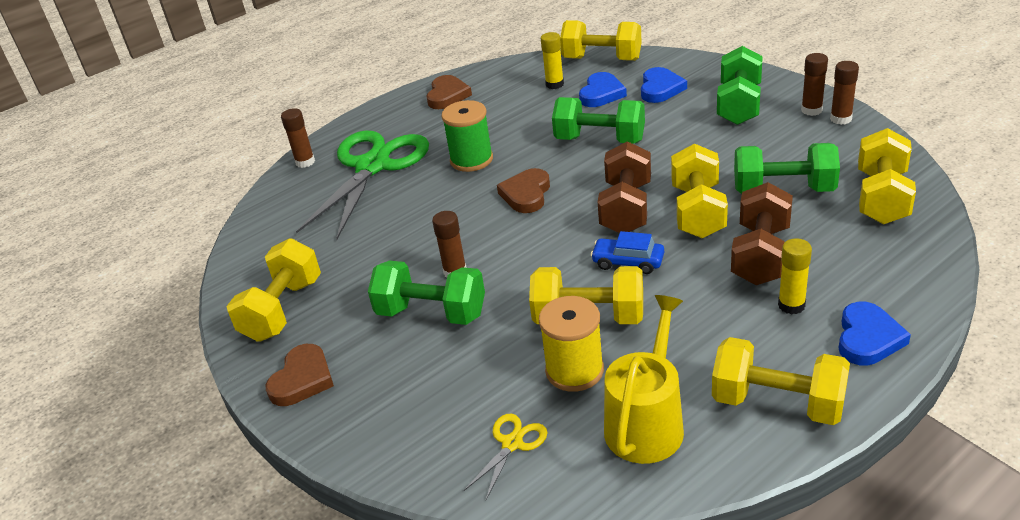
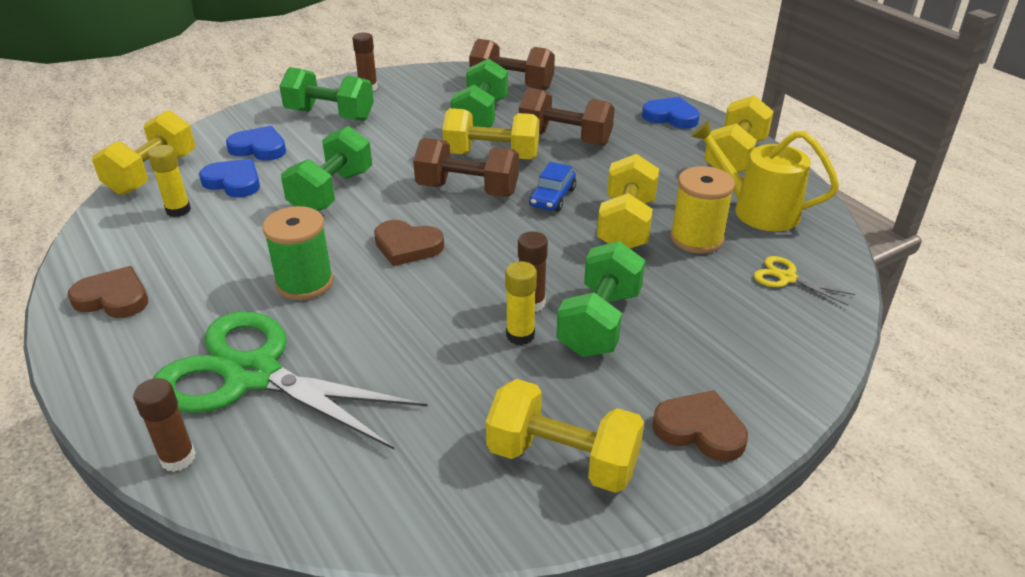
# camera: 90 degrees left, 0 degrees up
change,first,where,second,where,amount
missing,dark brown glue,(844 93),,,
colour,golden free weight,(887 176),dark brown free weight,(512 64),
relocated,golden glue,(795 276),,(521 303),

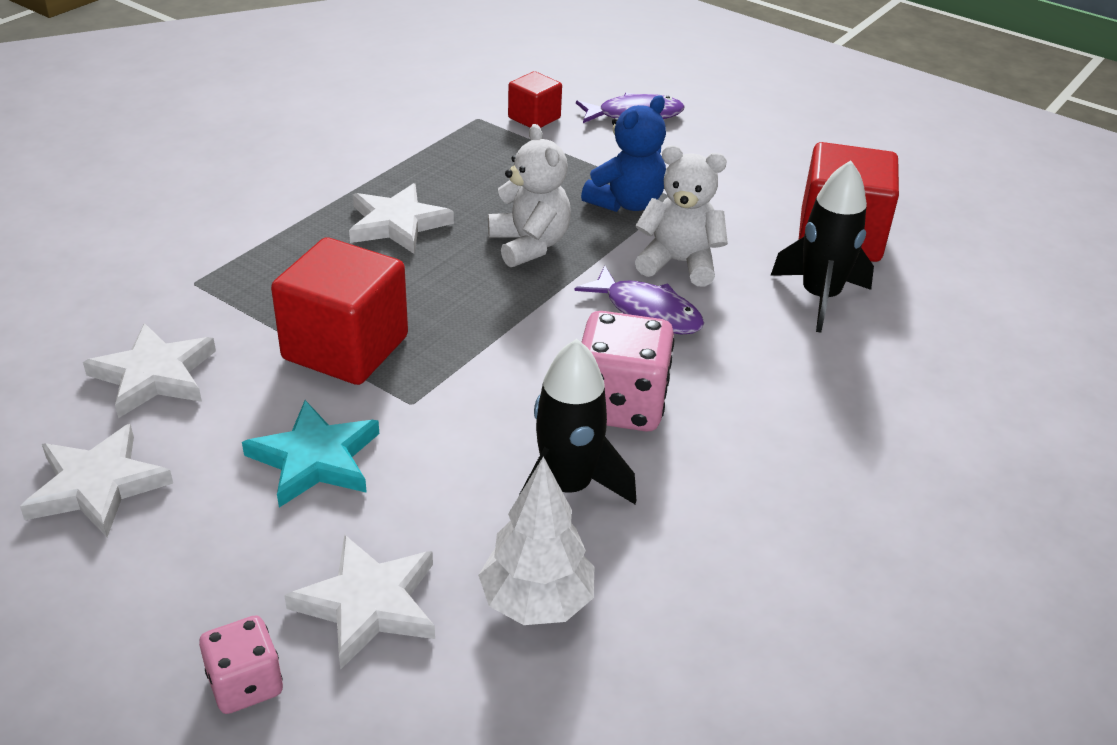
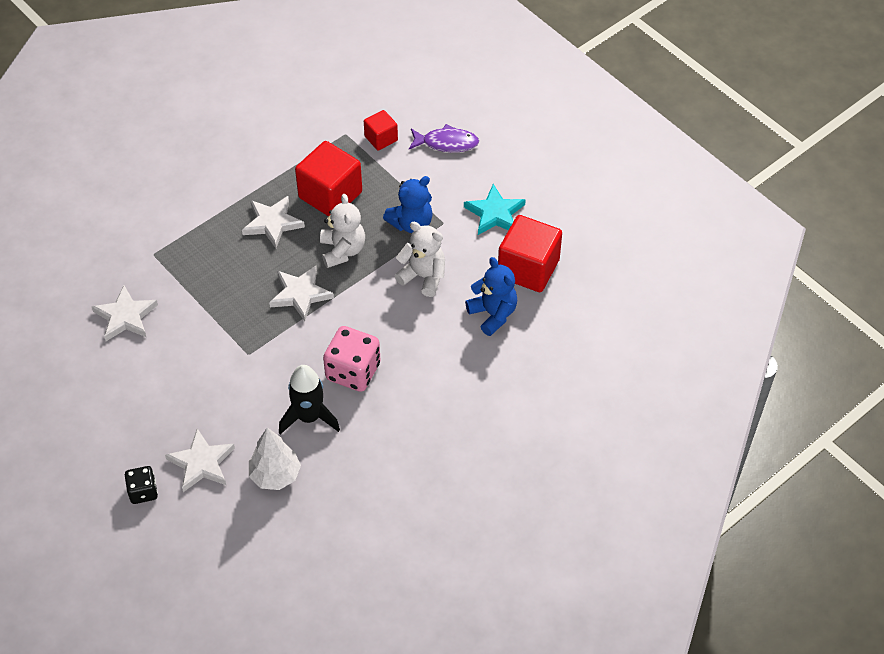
# camera: 15 degrees right, 15 degrees up
change,first,where,second,where,amount
exchanged,black rocket,(822 246),royal blue teddy bear,(491 296),
relocated,crimson block,(339 311),,(328 179),
missing,purple fish figure,(639 300),,,
relocated,aqua star shape,(310 454),,(495 209),
relocated,white star shape,(96 480),,(301 293),
colour,rose-pink dice,(241 664),black dice,(141 485),

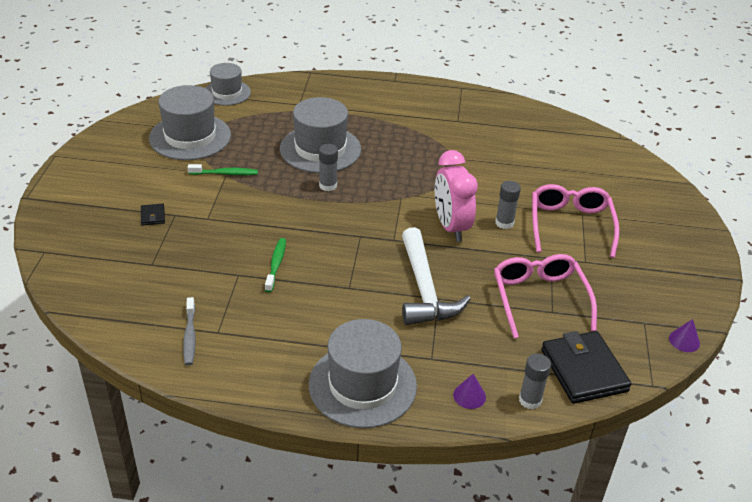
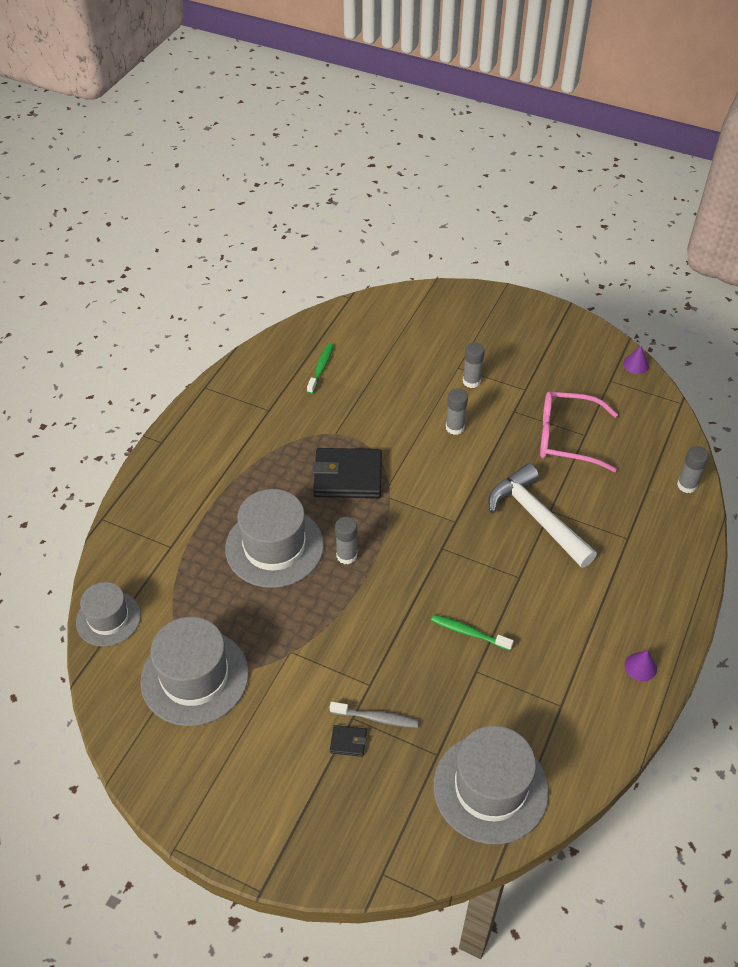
# camera: 70 degrees left, 10 degrees up
change,first,where,second,where,amount
missing,rose-pink bedside clock,(456 196),,,
relocated,emerald toothbrush,(223 169),,(320 368),
exchanged,rose-pink eyeglasses,(575 221),grey glue,(474 365),
spun,white carpenter's hammer,(436 276),,(542 515),135 degrees counterclockwise
relocated,grey toothbrush,(189 331),,(374 715),
relocated,grey hat,(363 373),,(491 785),
relocated,black billfold,(586 367),,(347 473),
relocated,purple cone shape,(469 391),,(641 665),

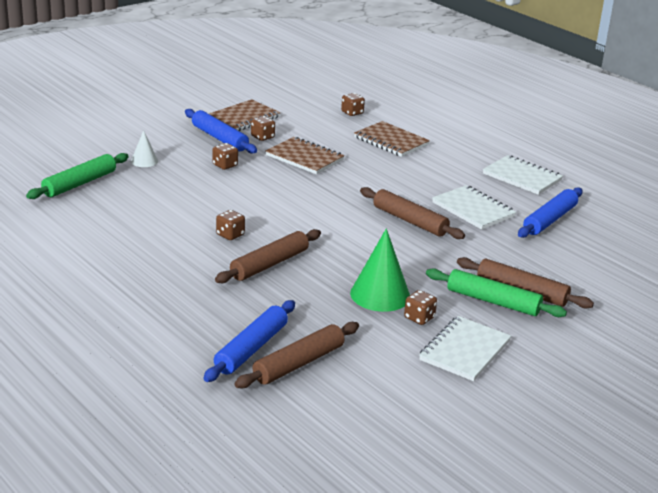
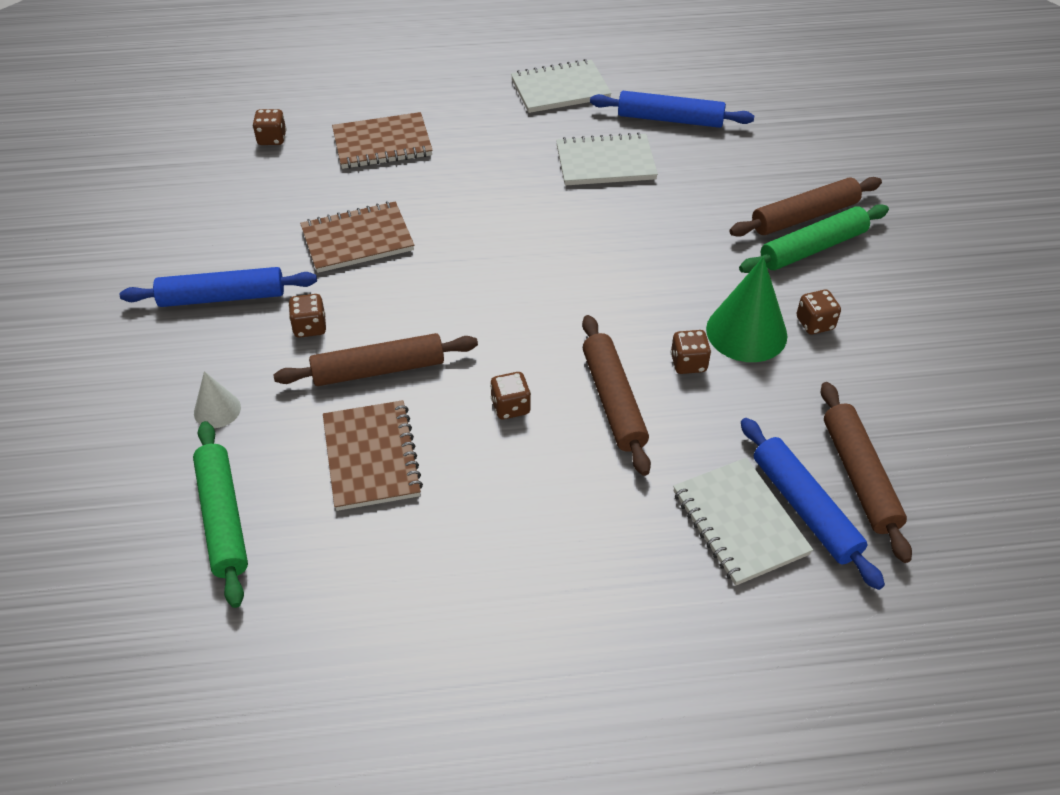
# camera: 55 degrees left, 20 degrees up
change,first,where,second,where,amount
relocated,dark brown notebook,(244 115),,(373 455),
relocated,dark brown dice,(263 128),,(690 352),
relocated,dark brown rolling pin,(412 213),,(376 359),
spun,royal blue rolling pin,(550 212),,(672 109),60 degrees counterclockwise
relocated,white notebook,(465 348),,(743 522),

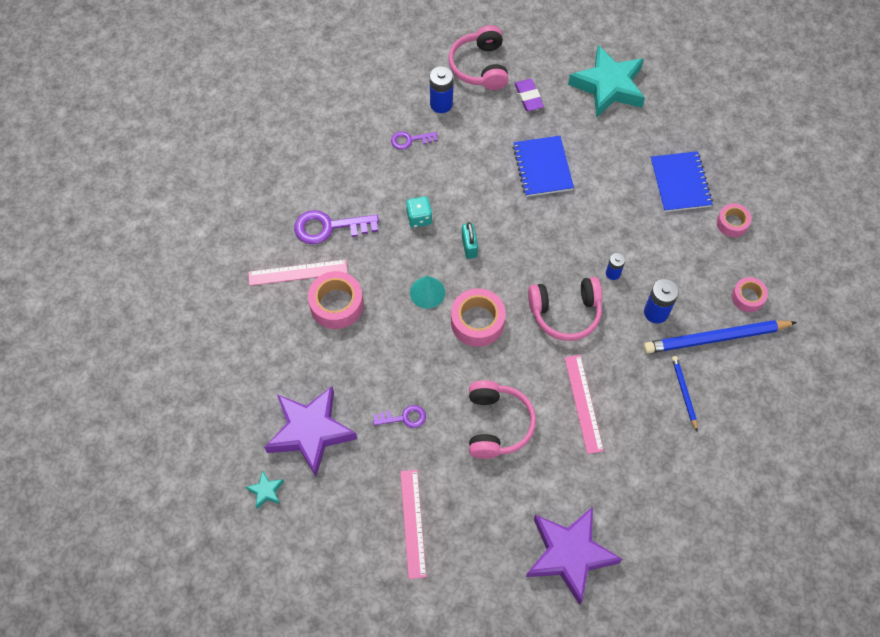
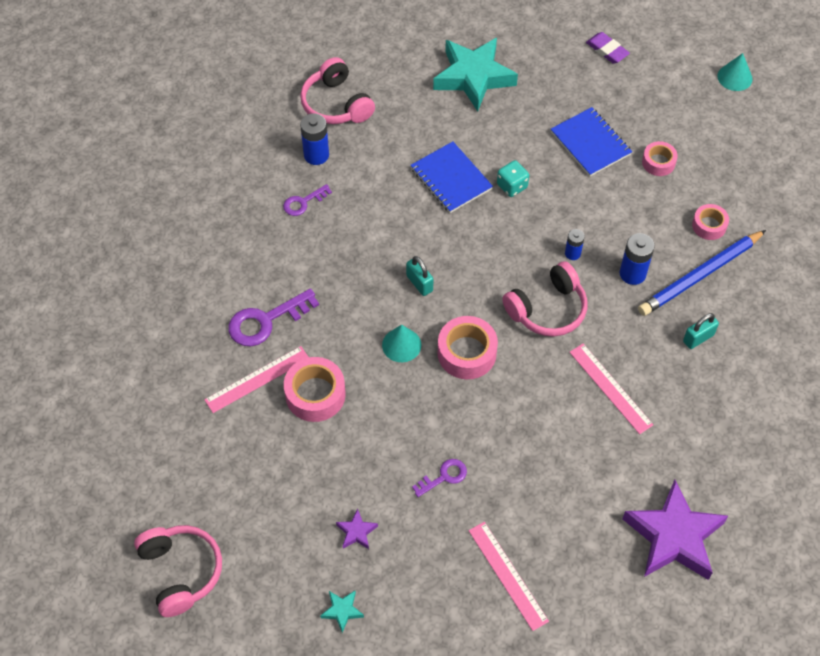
# camera: 25 degrees left, 5 degrees down
change,first,where,second,where,amount
relocated,purple eraser,(529 95),,(608 48),
relocated,aqua dice,(419 212),,(513 178),
exchanged,royal blue wooden pencil,(684 393),aqua small lock,(701 331),
relocated,rose-pink over-ear headphones,(502 419),,(178 571),
size,purple star shape,(310 431),,(357 529),x0.41
appeared,,,aqua cone shape,(735 72),

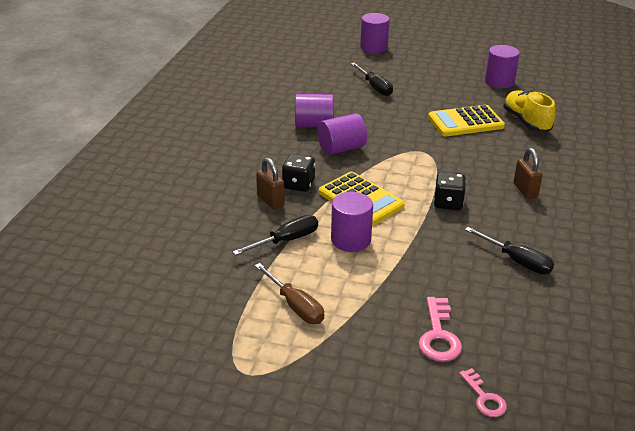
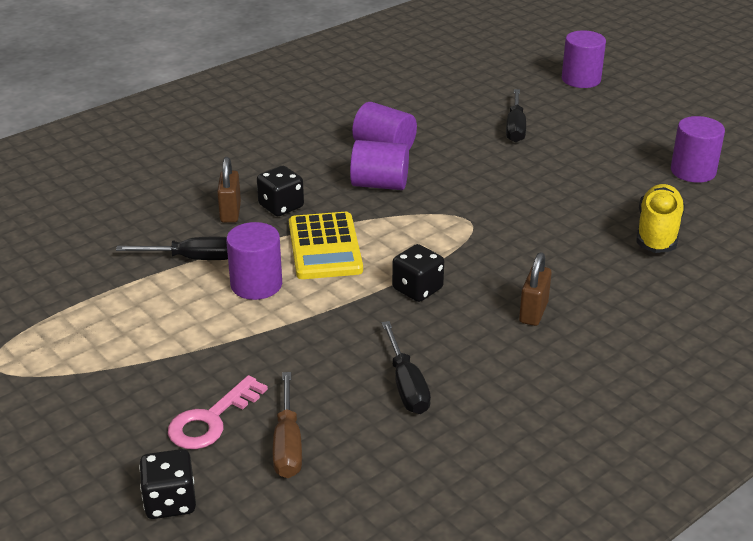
# camera: 35 degrees right, 0 degrees up
change,first,where,second,where,amount
missing,golden calculator,(466 121),,,
relocated,dark brown flat screwdriver,(289 293),,(287 425),
exchanged,rose-pink key,(483 392),black dice,(167 484),

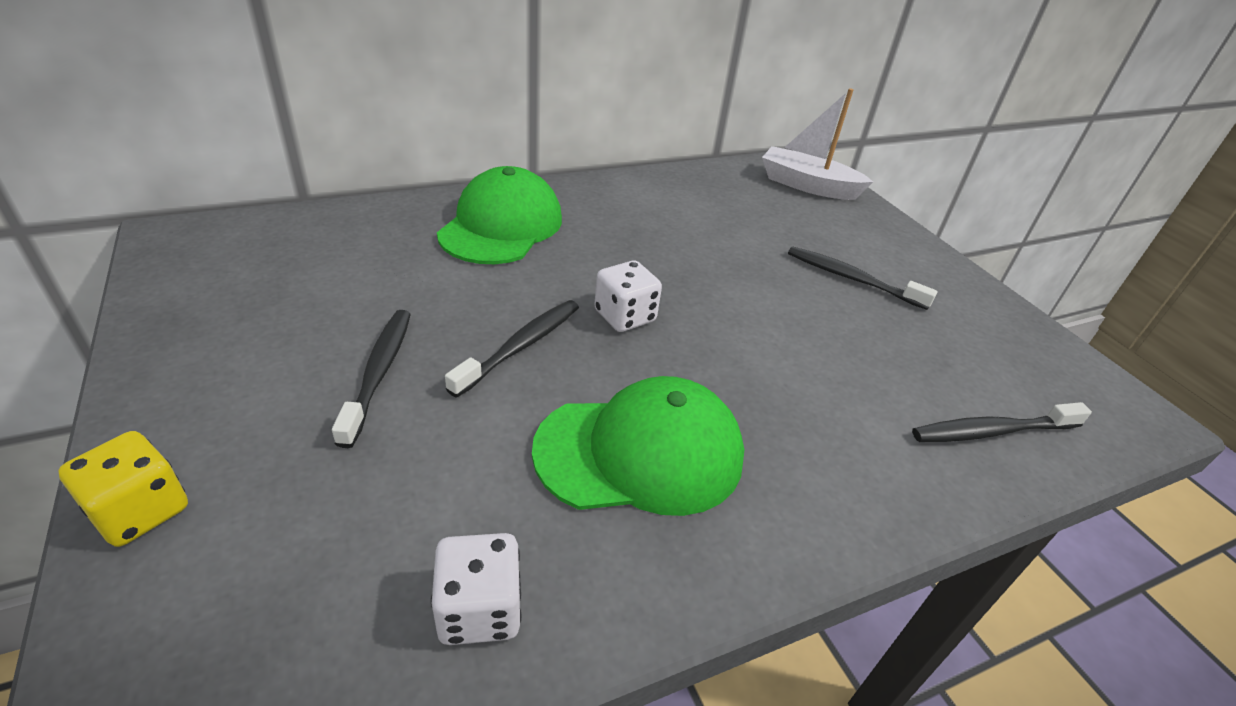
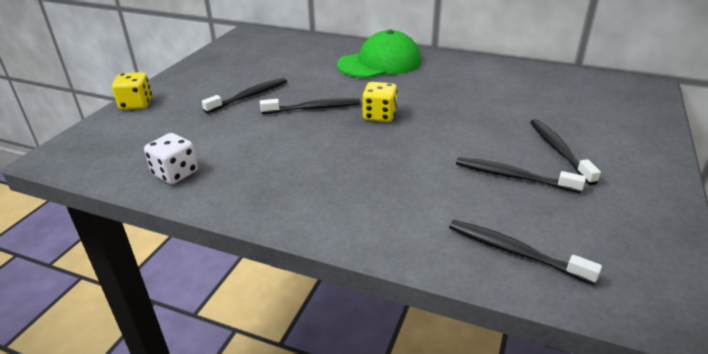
# camera: 50 degrees right, 5 degrees down
change,first,where,second,where,amount
missing,white toy boat,(817 144),,,
colour,white dice,(628 296),golden dice,(379 102),
missing,emerald cap,(638 446),,,
appeared,,,black toothbrush,(521 175),

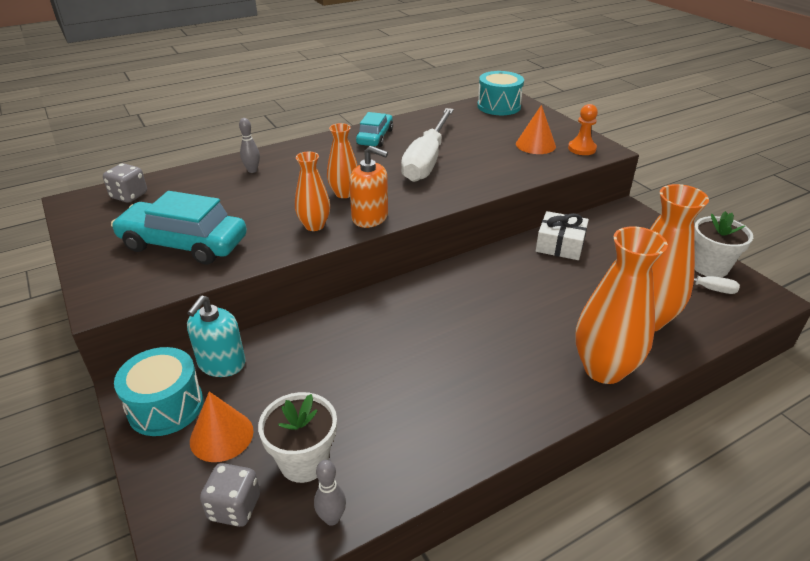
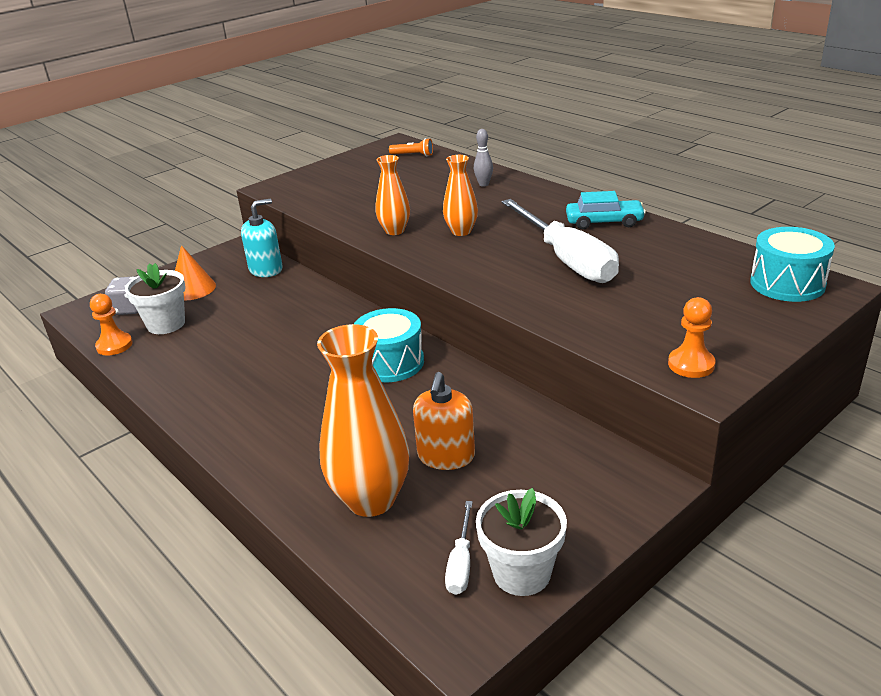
# camera: 80 degrees right, 5 degrees down
change,first,where,second,where,amount
missing,orange-coloured cone shape,(536 129),,,
spun,white flat screwdriver,(427 145),,(560 241),120 degrees counterclockwise
relocated,orange-coloured soap pump,(368 187),,(444 421),
exchanged,grey dice,(125 183),orange-coloured flashlight,(411 147),
missing,aqua automobile,(179 227),,,
missing,white present,(562 235),,,
missing,orange-coloured flower vase,(621 305),,,
spun,aqua soap pump,(216 336),,(262 238),135 degrees clockwise
relocated,aqua snare drum,(158 391),,(389 345),
exchanged,grey bowling pin,(330 493),orange-coloured chess pawn,(111 324),

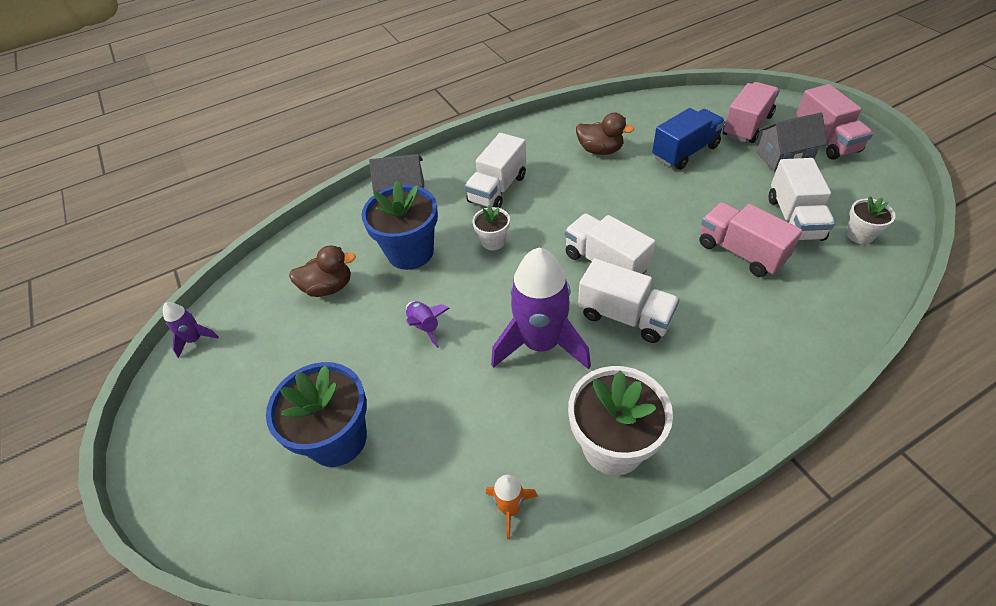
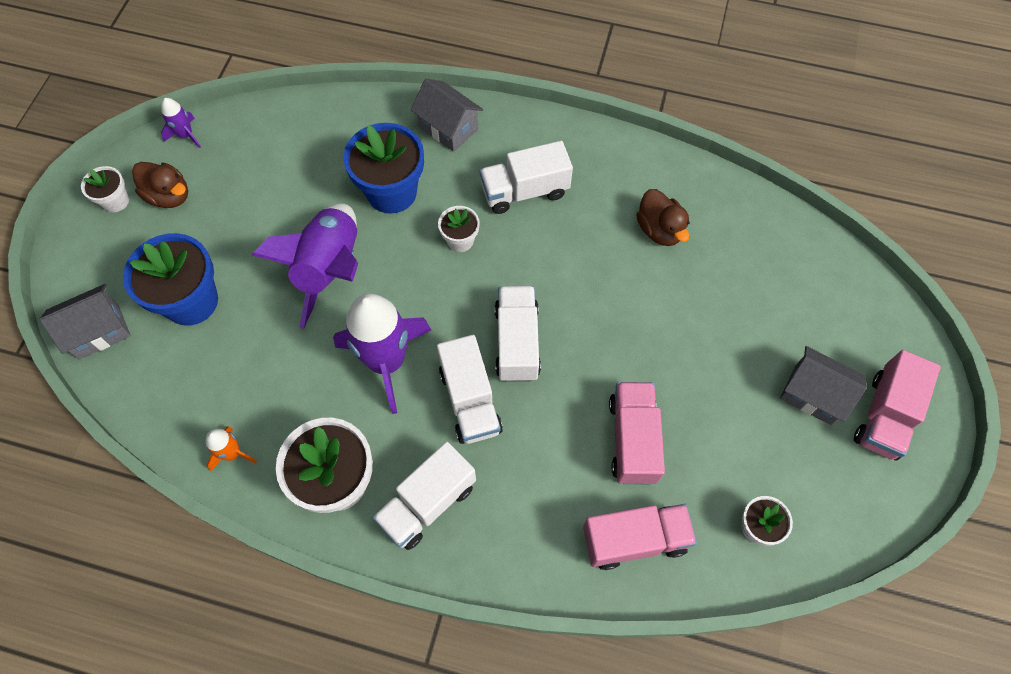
# camera: 40 degrees right, 15 degrees up
change,first,where,second,where,amount
relocated,rose-pink truck,(751 112),,(640 537),
missing,royal blue truck,(688 139),,,
relocated,white truck,(802 199),,(424 496),
relocated,dark brown duck,(322 271),,(160 185),
size,purple rocket,(428 324),,(305 266),x2.19
appeared,,,white flower pot,(105 189),
appeared,,,grey cottage,(85 322),

